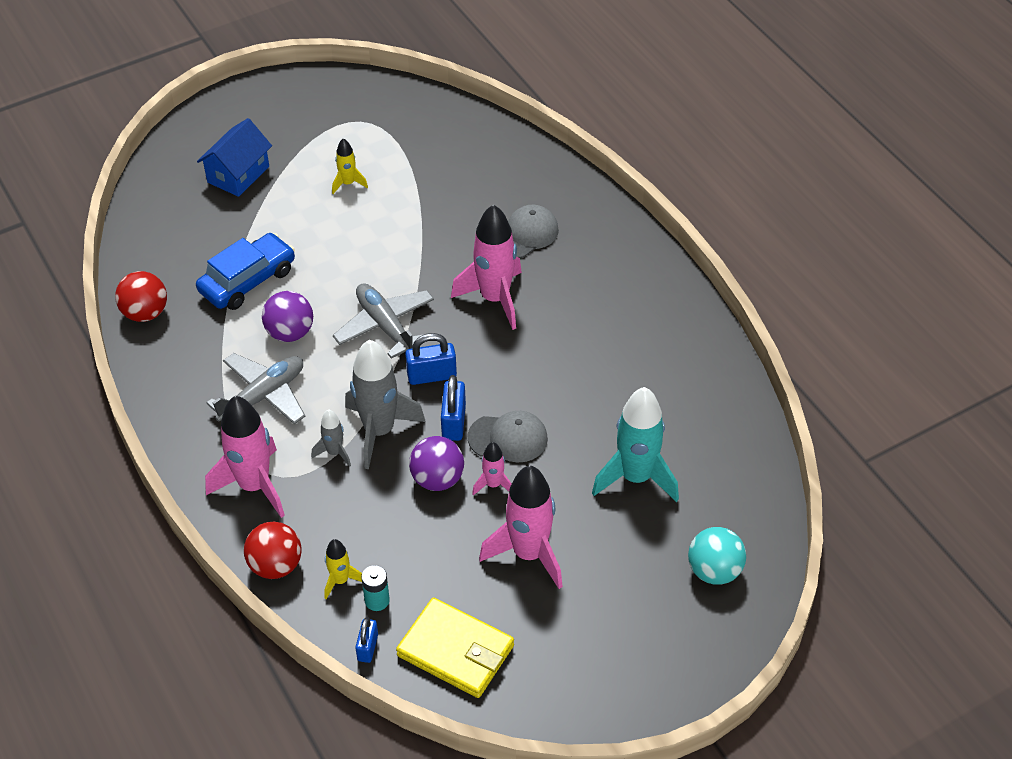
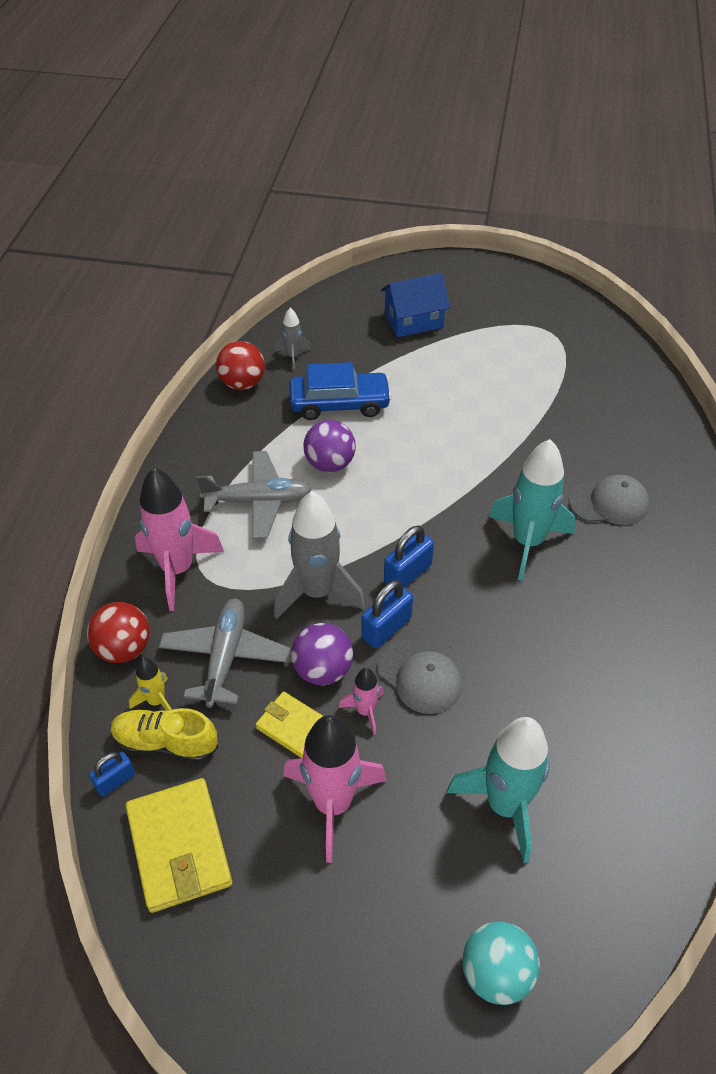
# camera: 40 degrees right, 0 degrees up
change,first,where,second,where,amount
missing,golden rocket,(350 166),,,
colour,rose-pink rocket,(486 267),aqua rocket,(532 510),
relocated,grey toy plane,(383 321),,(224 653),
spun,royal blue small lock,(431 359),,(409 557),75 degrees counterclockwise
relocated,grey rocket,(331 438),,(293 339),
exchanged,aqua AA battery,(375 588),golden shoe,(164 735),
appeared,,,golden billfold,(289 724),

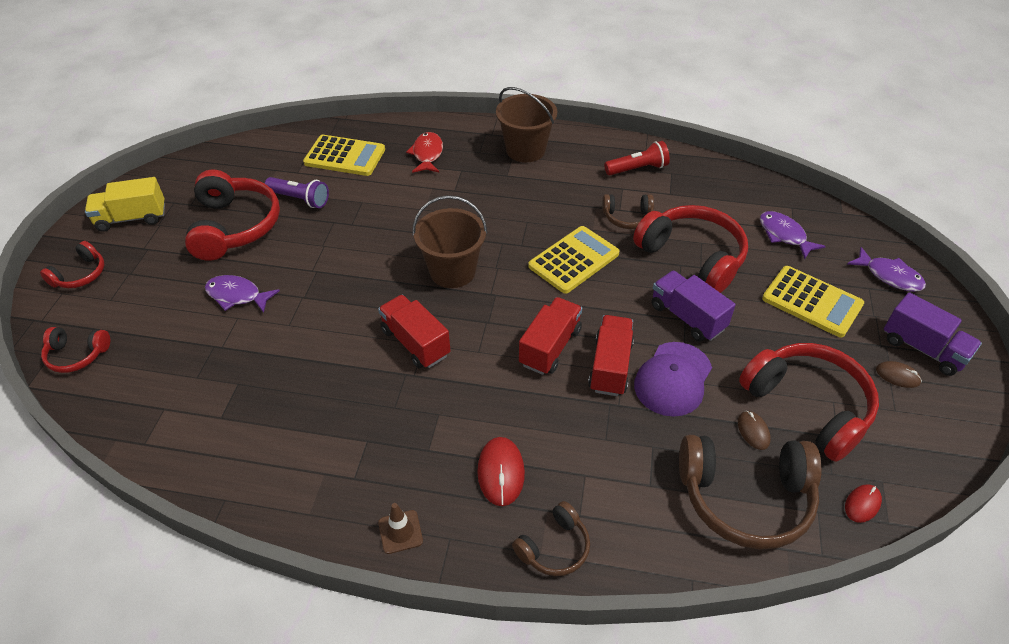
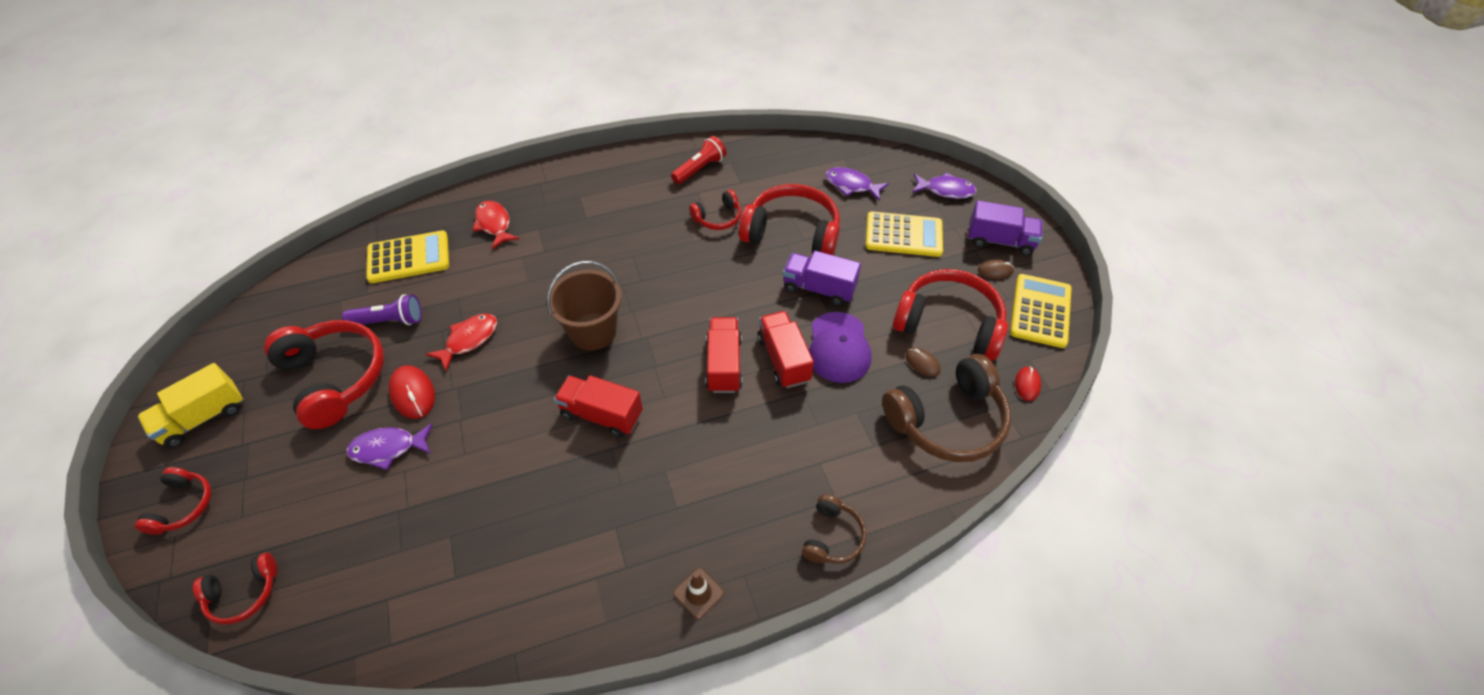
# camera: 30 degrees left, 5 degrees up
change,first,where,second,where,amount
missing,dark brown bucket,(526 124),,,
colour,dark brown over-ear headphones,(628 211),crimson over-ear headphones,(715 210),
relocated,golden calculator,(574 260),,(1041 311),
relocated,crimson computer mouse,(501 471),,(412 392),
appeared,,,crimson fish figure,(461 342),

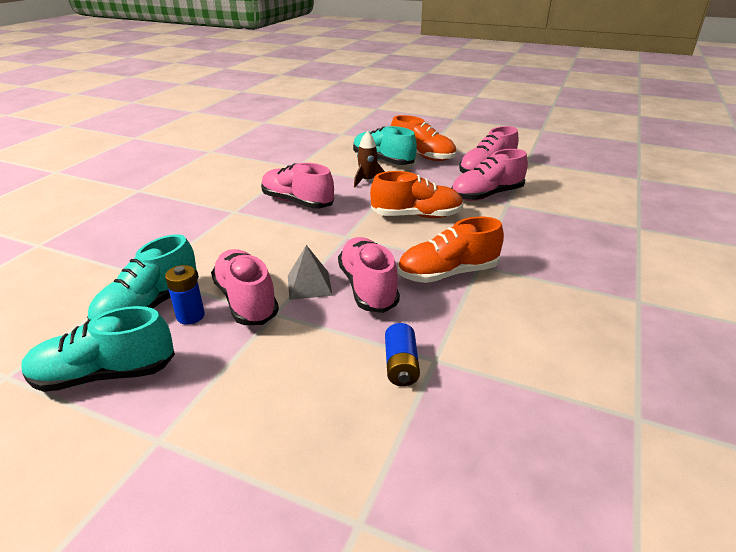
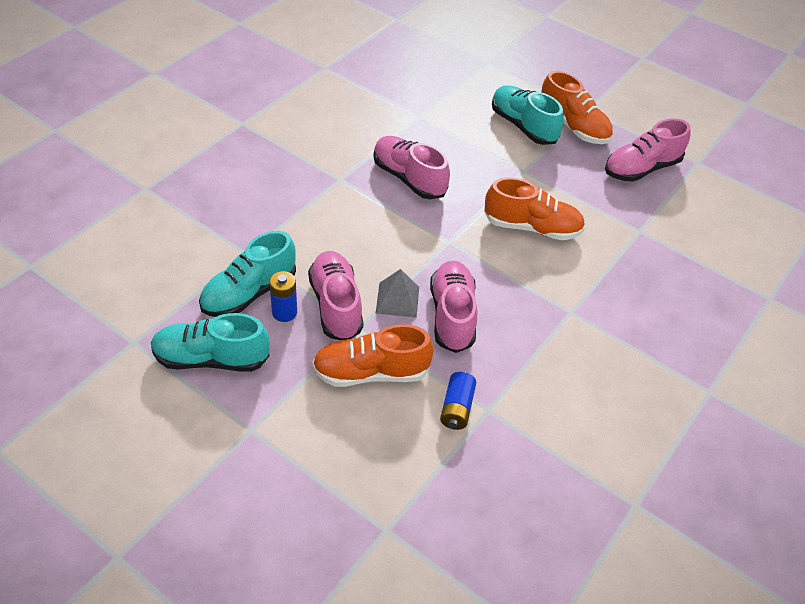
# camera: 10 degrees right, 15 degrees up
change,first,where,second,where,amount
missing,dark brown rocket,(369 159),,,
missing,rose-pink shoe,(489 175),,,
relocated,orange-coloured shoe,(451 250),,(373 355),

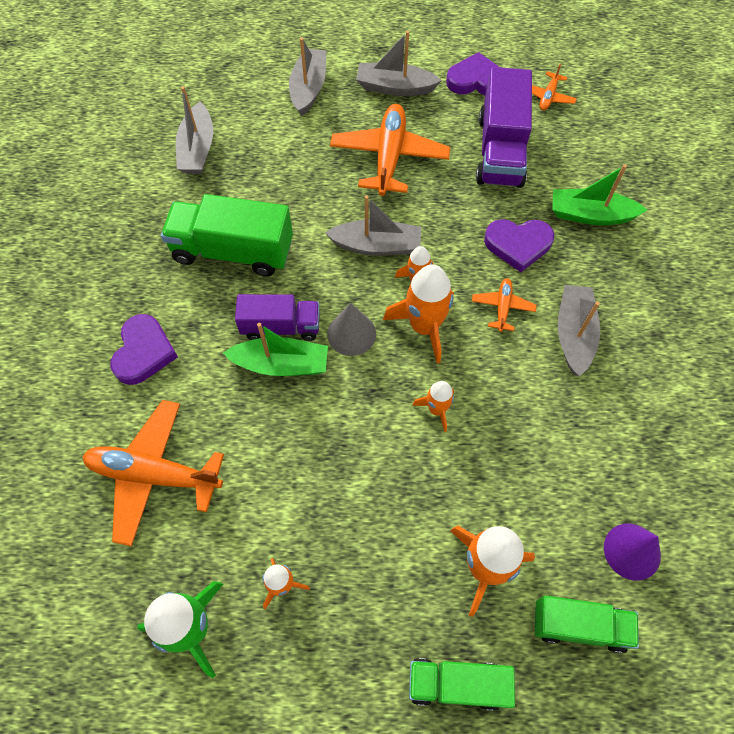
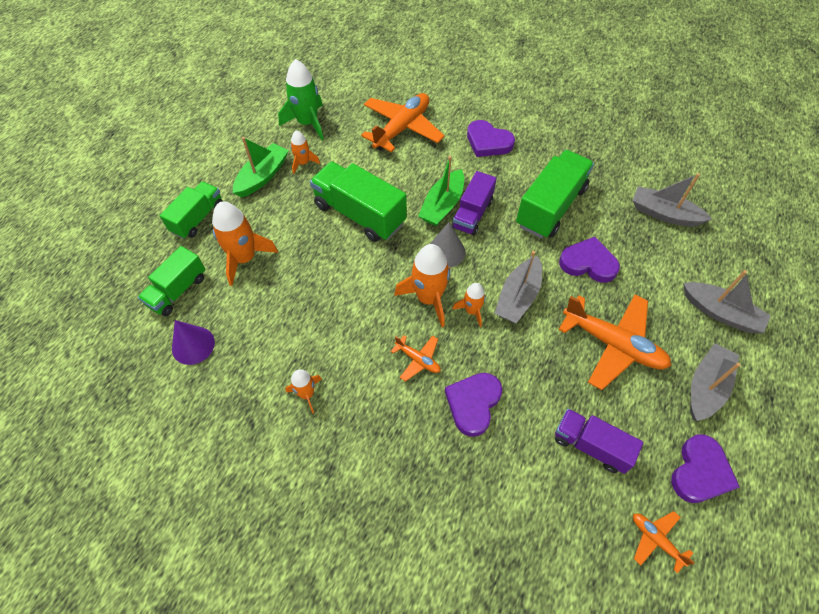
# camera: 115 degrees right, 5 degrees down
change,first,where,second,where,amount
size,purple truck,(504 127),,(599 441),x0.63
relocated,emerald toy boat,(599 194),,(260 167),
missing,grey toy boat,(579 330),,,
relocated,orange-coloured rocket,(433 407),,(303 391),
appeared,,,emerald truck,(358 202),
appeared,,,purple heart shape,(589 260),

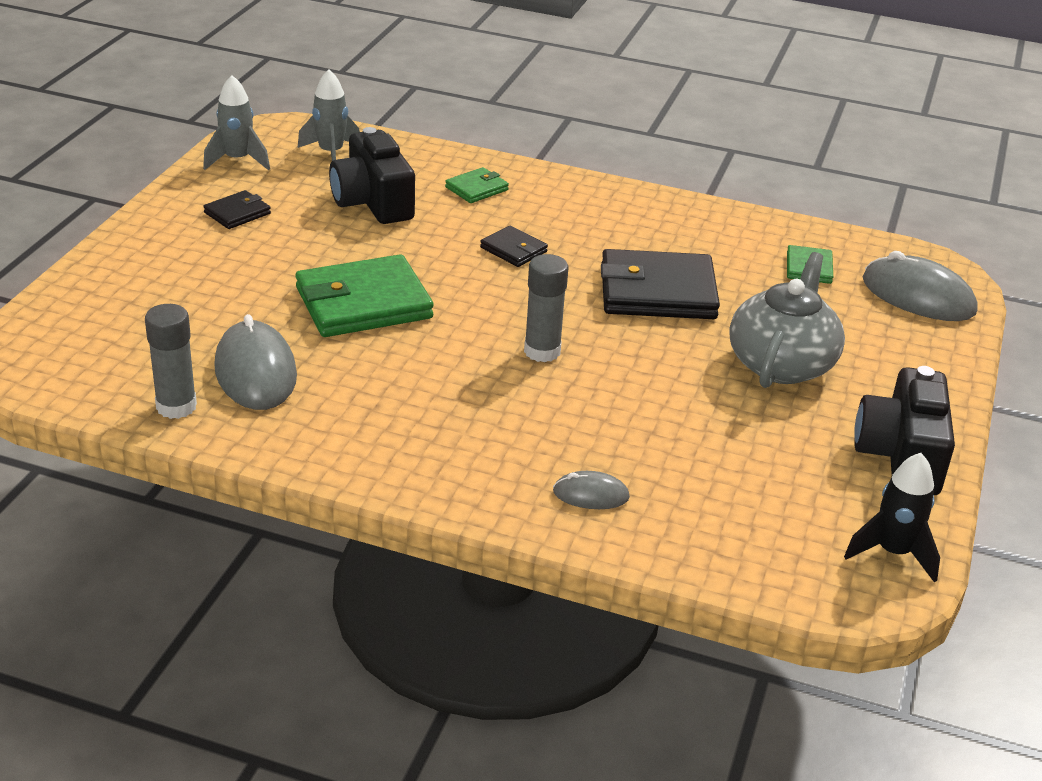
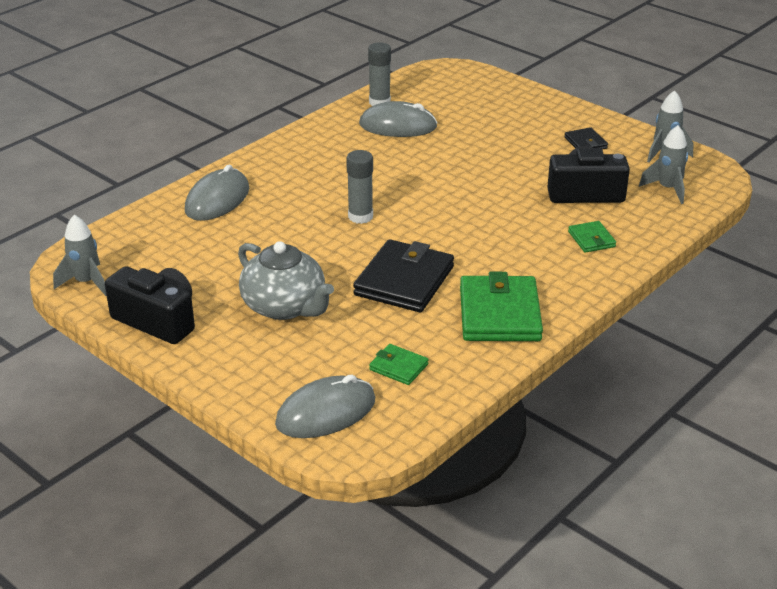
# camera: 115 degrees right, 0 degrees up
change,first,where,second,where,amount
missing,black billfold,(514 246),,,
relocated,emerald billfold,(364 295),,(501 306),
colour,black rocket,(892 518),grey rocket,(80 255),
size,grey computer mouse,(591 490),,(217 193),x1.91

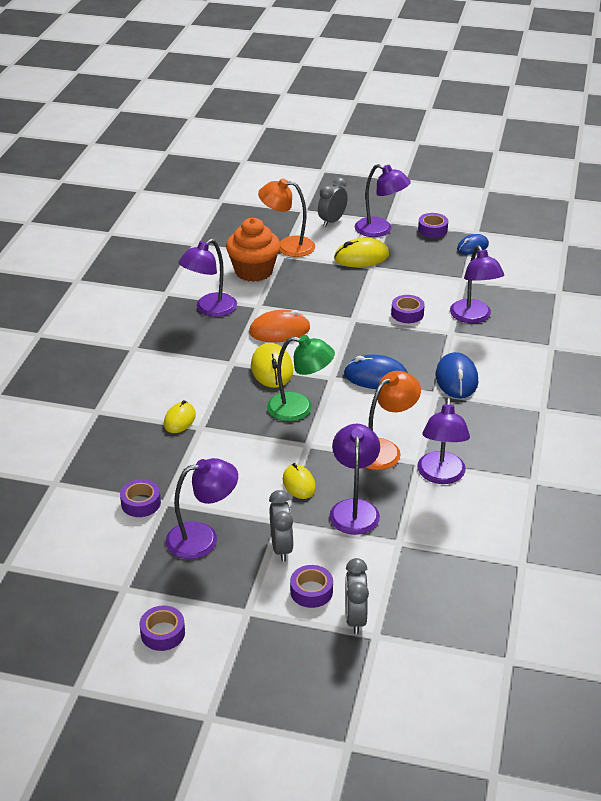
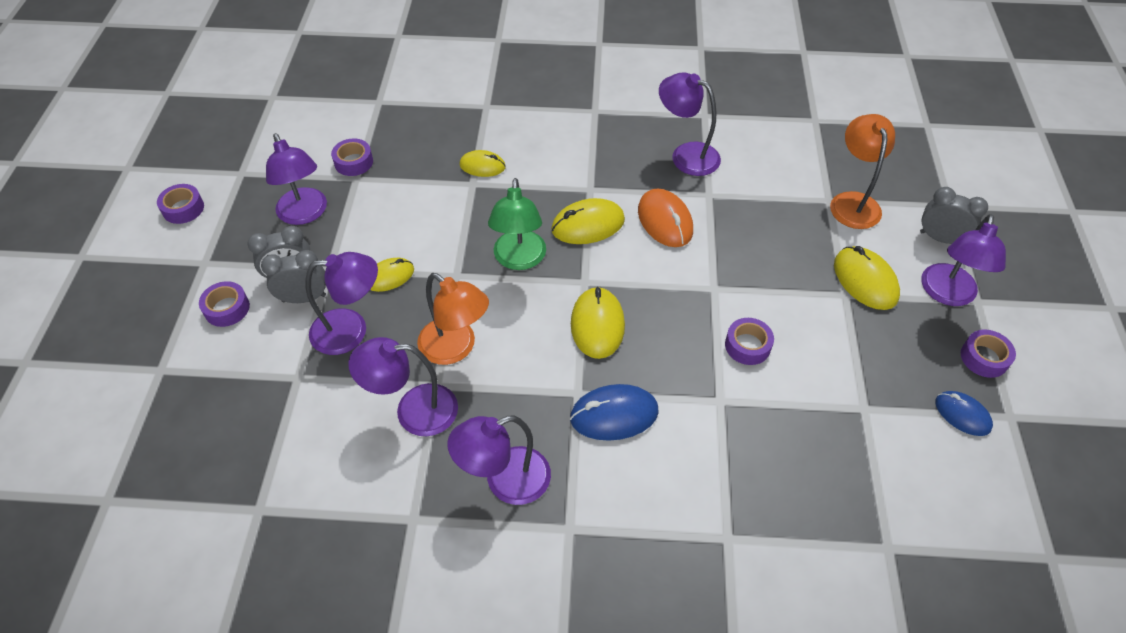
# camera: 80 degrees right, 15 degrees up
change,first,where,second,where,amount
missing,orange-coloured fairy cake,(253 250),,,
relocated,purple reading lamp,(477 284),,(499 460),
colour,royal blue computer mouse,(376 372),golden computer mouse,(598 322),
relocated,grey bedside clock,(357 596),,(293 276),

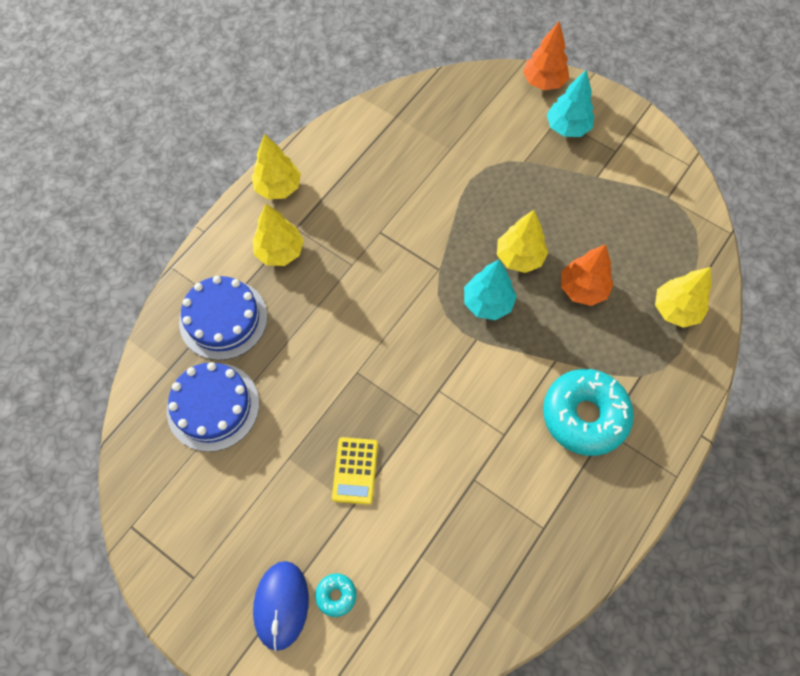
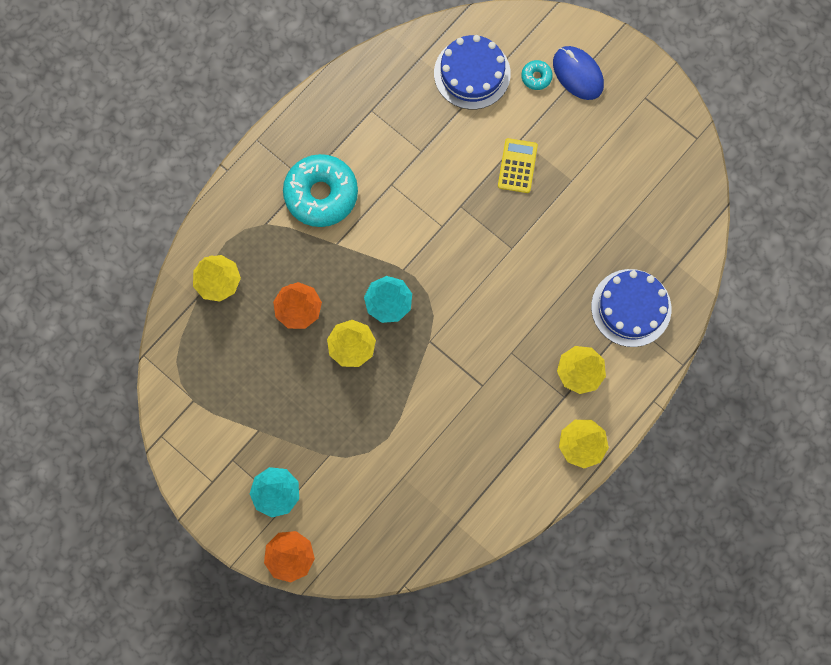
# camera: 175 degrees left, 10 degrees up
change,first,where,second,where,amount
relocated,royal blue layer cake,(213 407),,(472 72),
spun,royal blue computer mouse,(281 606),,(578 73),45 degrees counterclockwise

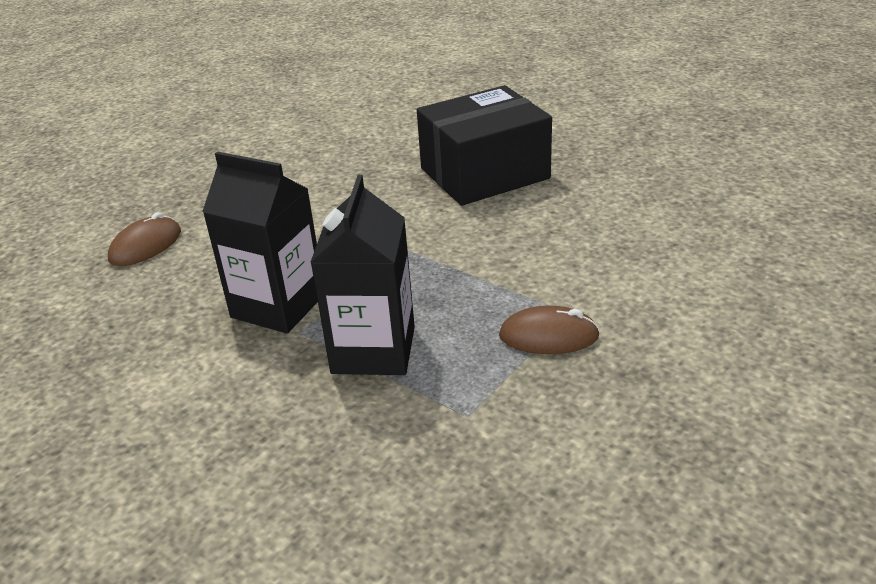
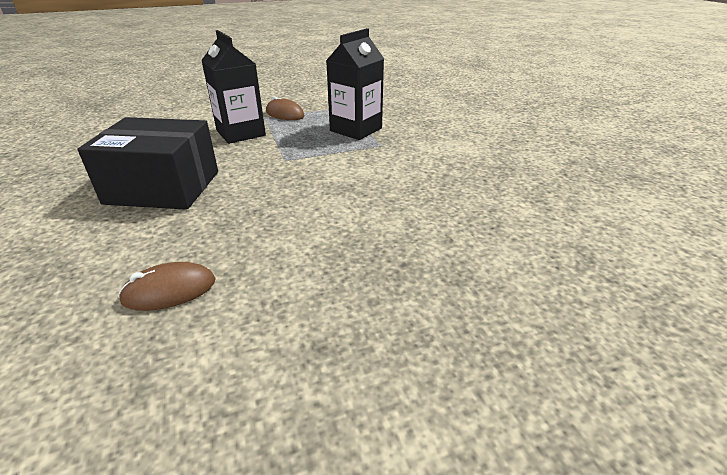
# camera: 150 degrees left, 0 degrees up
change,first,where,second,where,amount
relocated,black juice carton,(260 242),,(233 87),
relocated,dark brown computer mouse,(144 239),,(167 286),

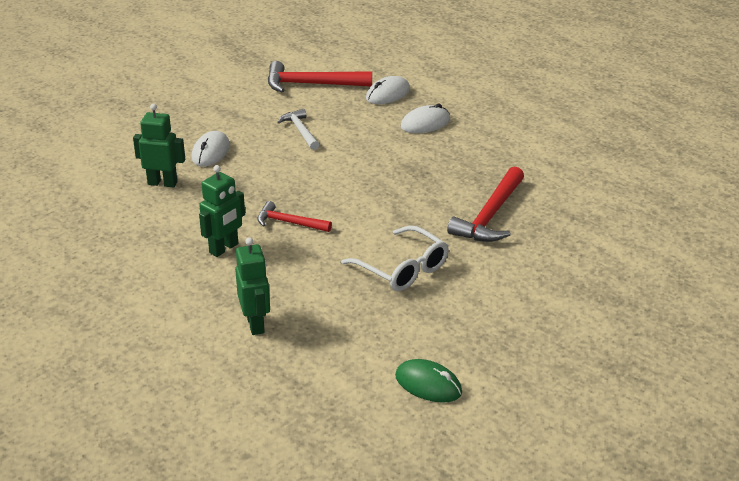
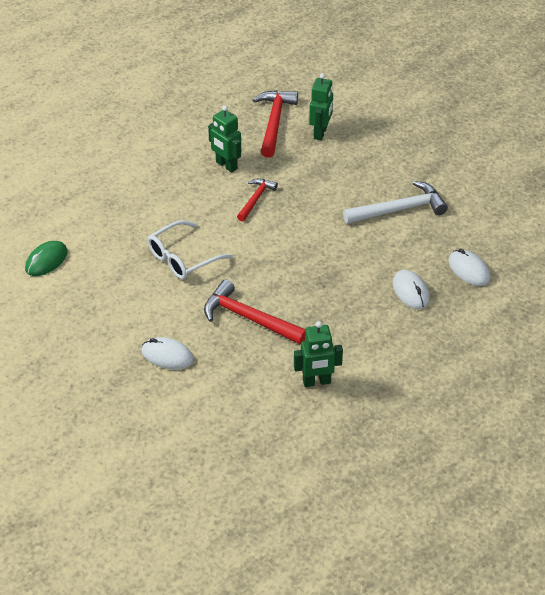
# camera: 95 degrees right, 10 degrees up
change,first,where,second,where,amount
relocated,crimson carpenter's hammer,(320 76),,(275 123),
size,white carpenter's hammer,(298 129),,(395 202),x1.65
relocated,white computer mouse,(211 149),,(167 353),
relocated,emerald robot figure,(252 286),,(318 354),

